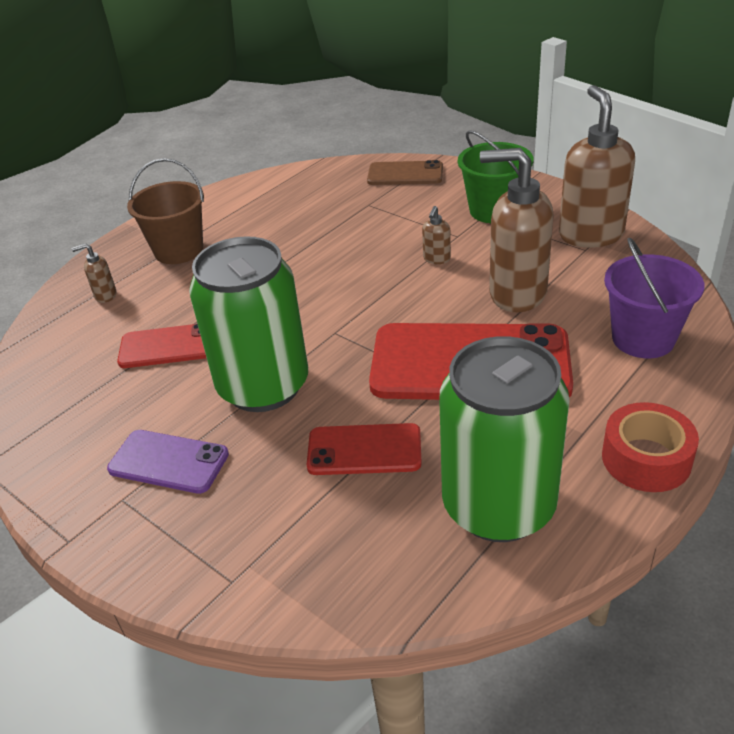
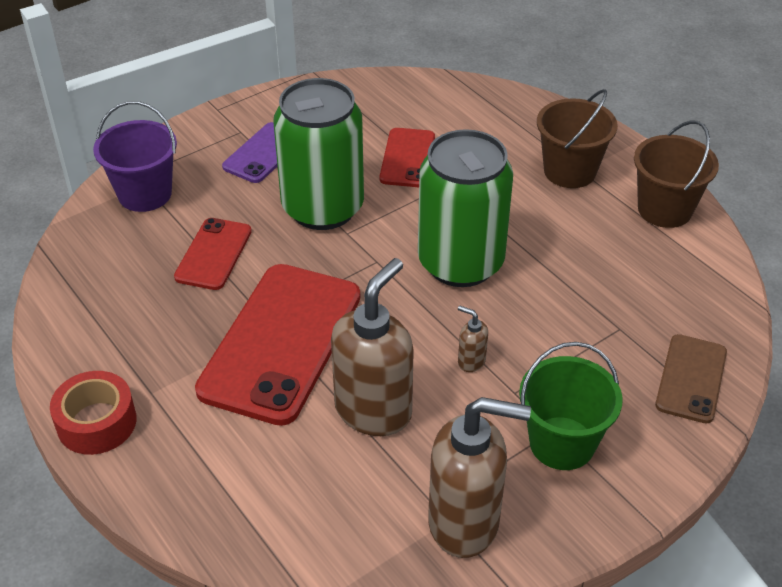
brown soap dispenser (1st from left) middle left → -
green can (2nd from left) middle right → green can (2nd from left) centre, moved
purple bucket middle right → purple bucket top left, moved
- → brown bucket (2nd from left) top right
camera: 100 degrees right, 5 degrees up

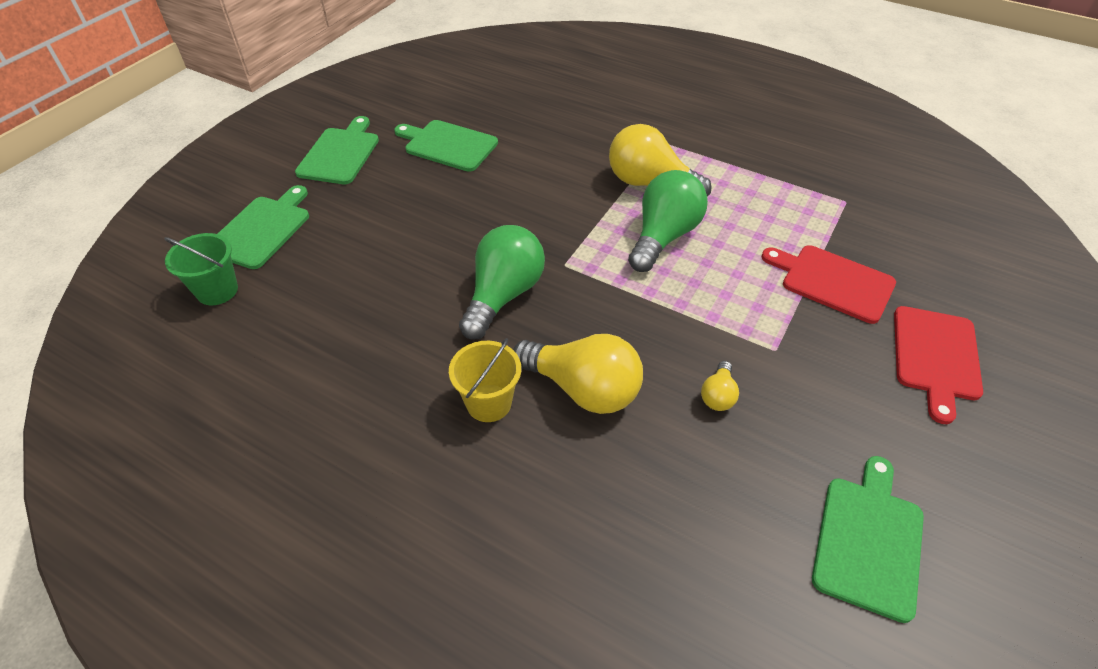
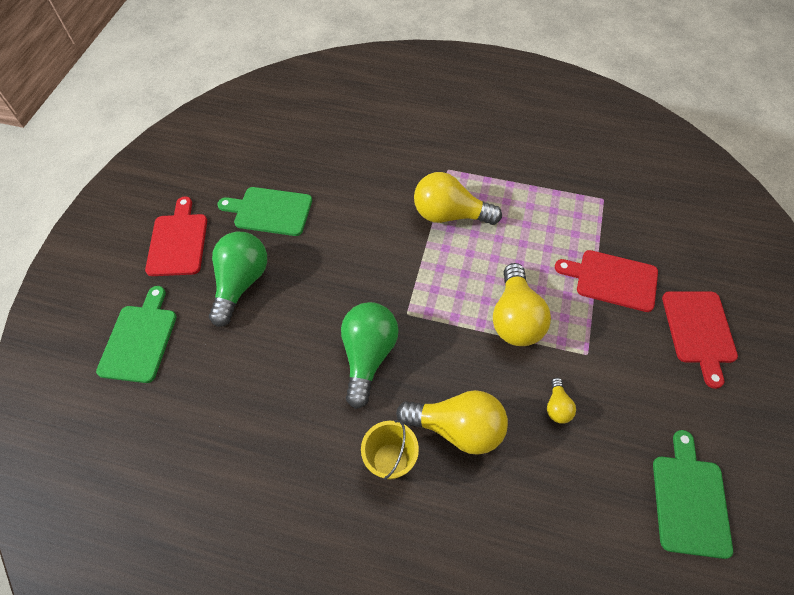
green bucket middle left → -
green cutting board (2nd from left) top left → red cutting board (1st from left) middle left
green light bulb (2nd from left in the first image) top centre → green light bulb (1st from left) middle left, moved
- → yellow light bulb (3rd from left) centre
camera: 15 degrees left, 10 degrees up

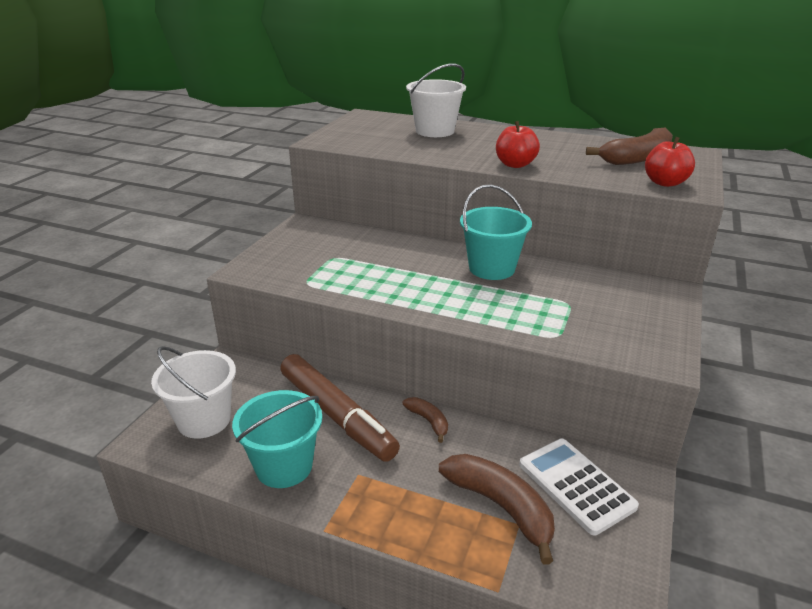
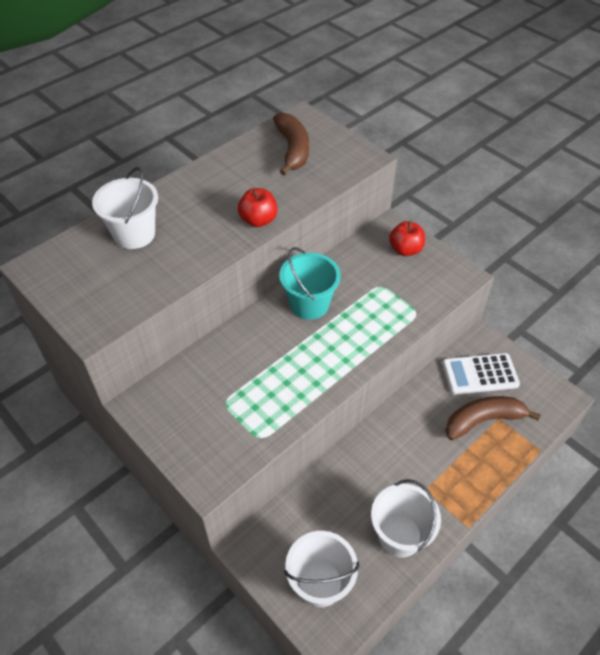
turquoise bucket (1st from left) bottom centre → white bucket (3rd from left) bottom right
brown marker bottom centre → -
brown banana (1st from left) bottom centre → -
red apple (2nd from left) top right → red apple (2nd from left) middle right, moved
camera: 65 degrees left, 20 degrees up

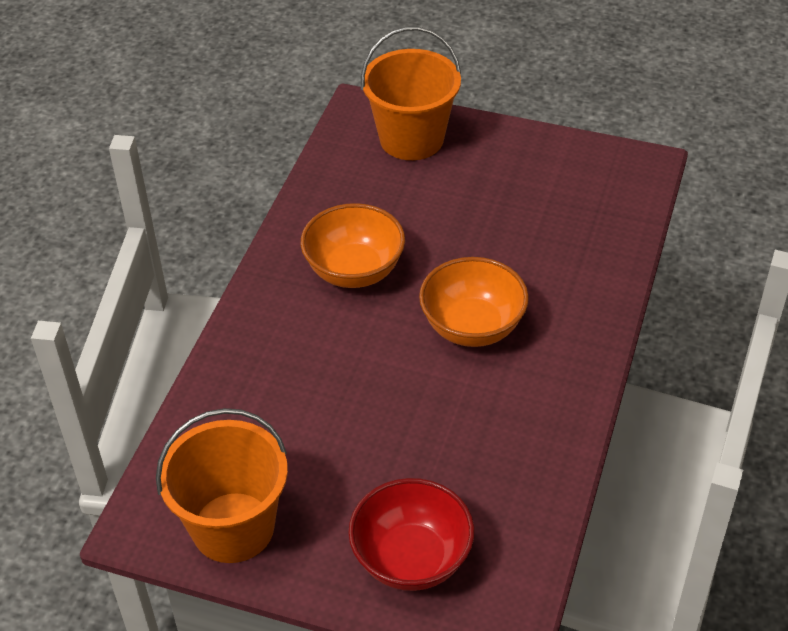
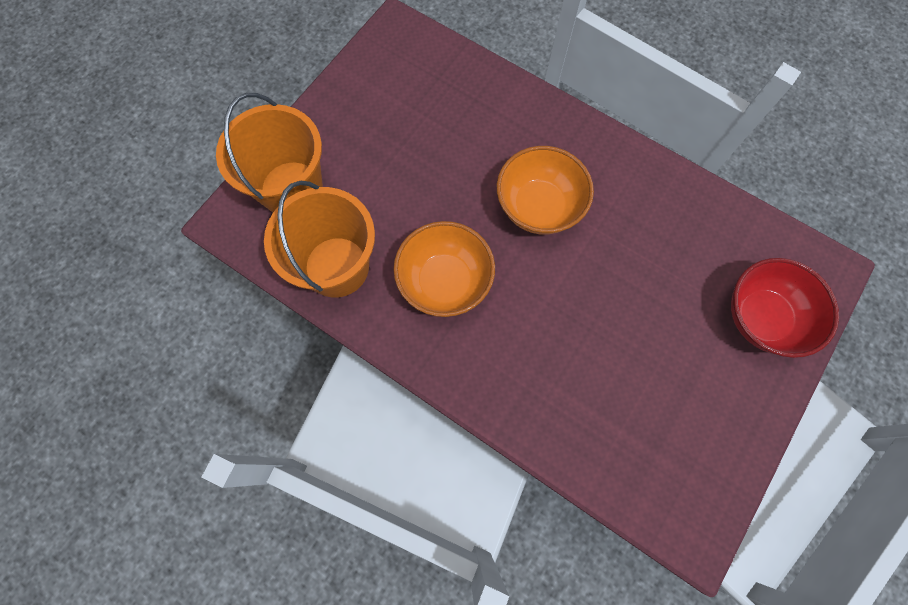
orange bucket (1st from left in the first image) bottom left → orange bucket (2nd from left) centre, moved
camera: 75 degrees left, 25 degrees up

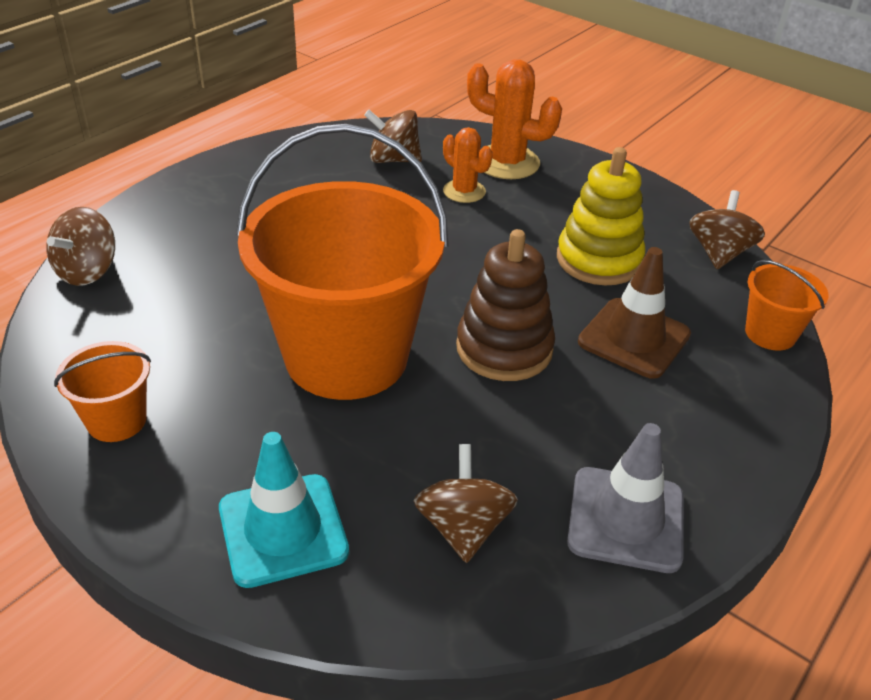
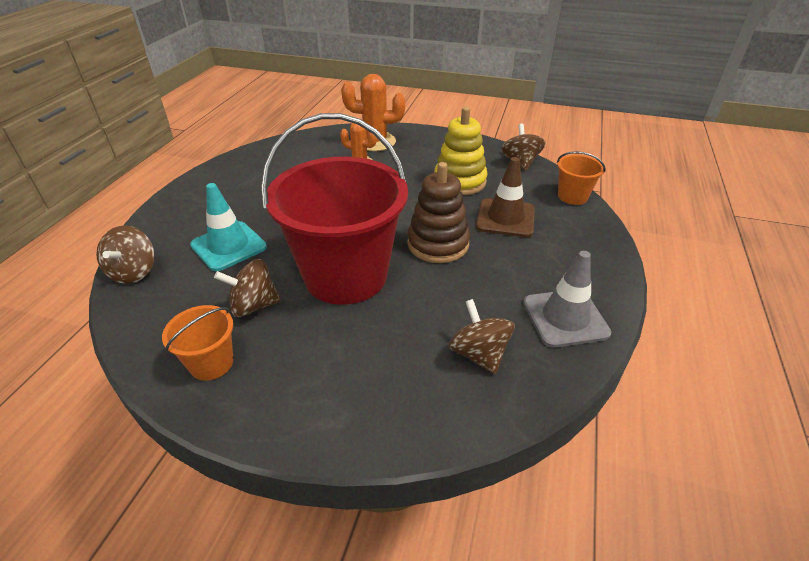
turquoise traffic cone bottom left → turquoise traffic cone middle left, moved
orange bucket (2nd from left) centre → red bucket centre
brown spinning top (2nd from left) top centre → brown spinning top (2nd from left) middle left, moved
camera: 20 degrees left, 0 degrees up

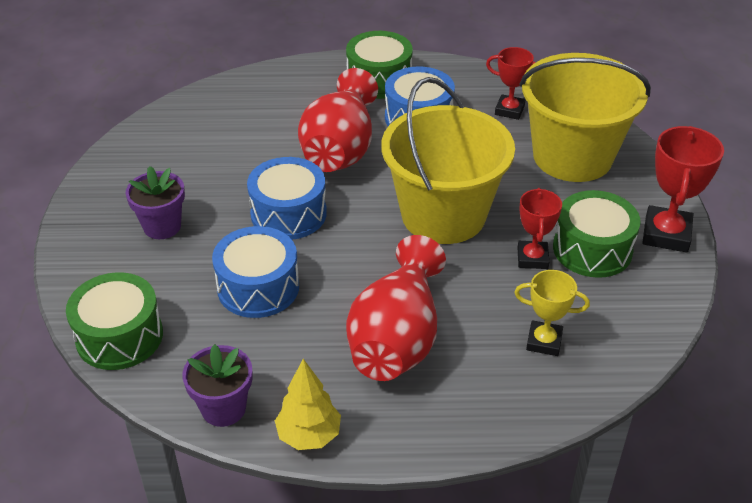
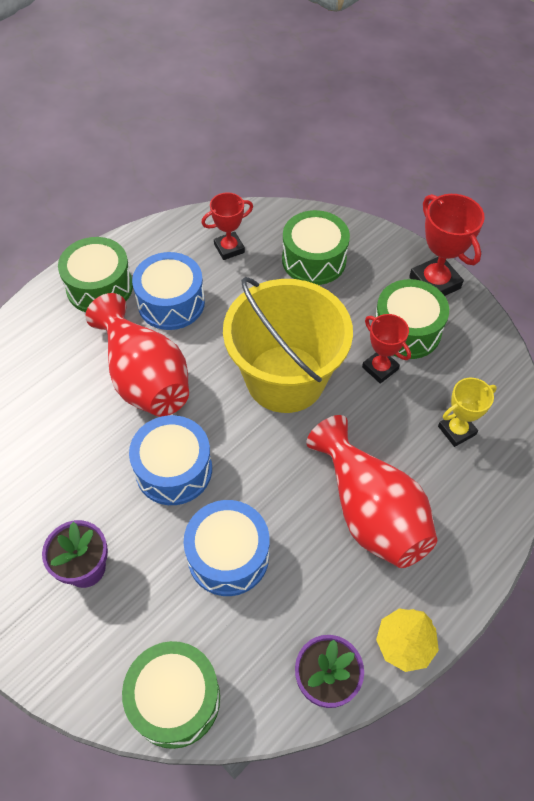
yellow bucket (2nd from left) top right → green drum (3rd from left) top centre
camera: 45 degrees left, 15 degrees up

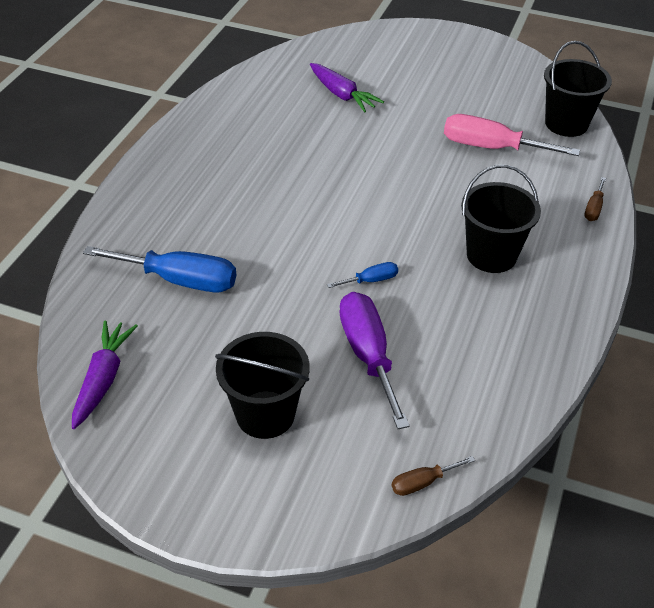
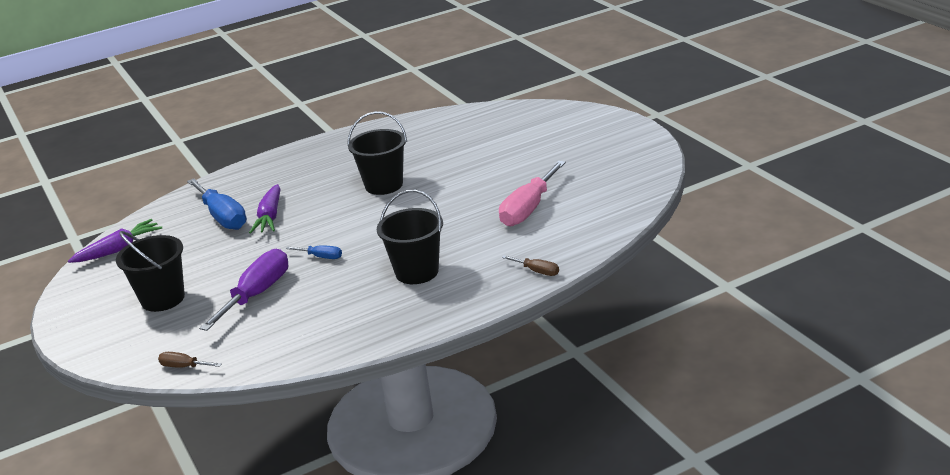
purple carrot (2nd from left) top centre → purple carrot (2nd from left) middle left, moved
pink screwdriver top right → pink screwdriver centre, 120 degrees counterclockwise
black bucket (3rd from left in the first image) top right → black bucket (2nd from left) top centre, moved
brown screwdriver (2nd from left) top right → brown screwdriver (2nd from left) centre, 120 degrees counterclockwise
camera: 45 degrees right, 15 degrees down

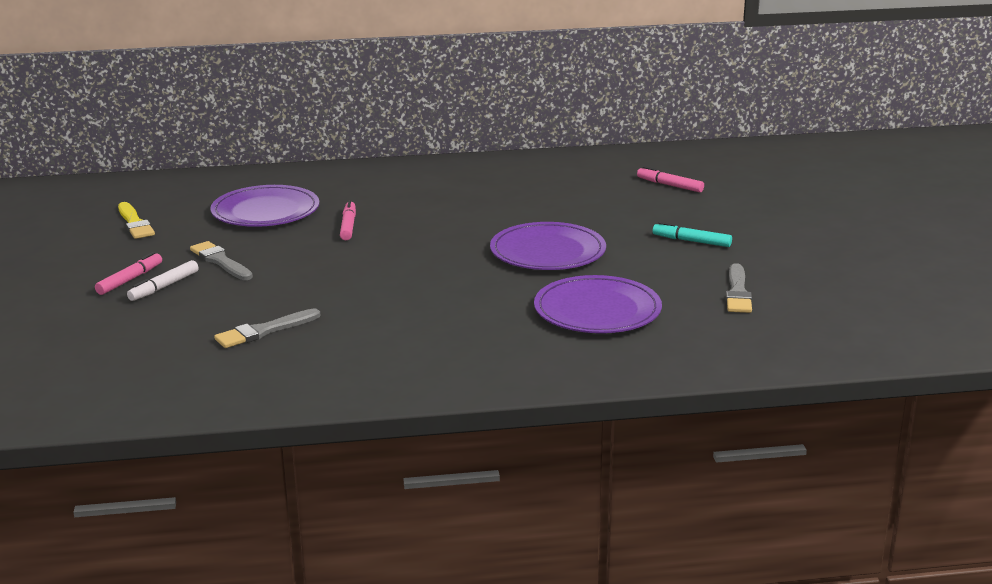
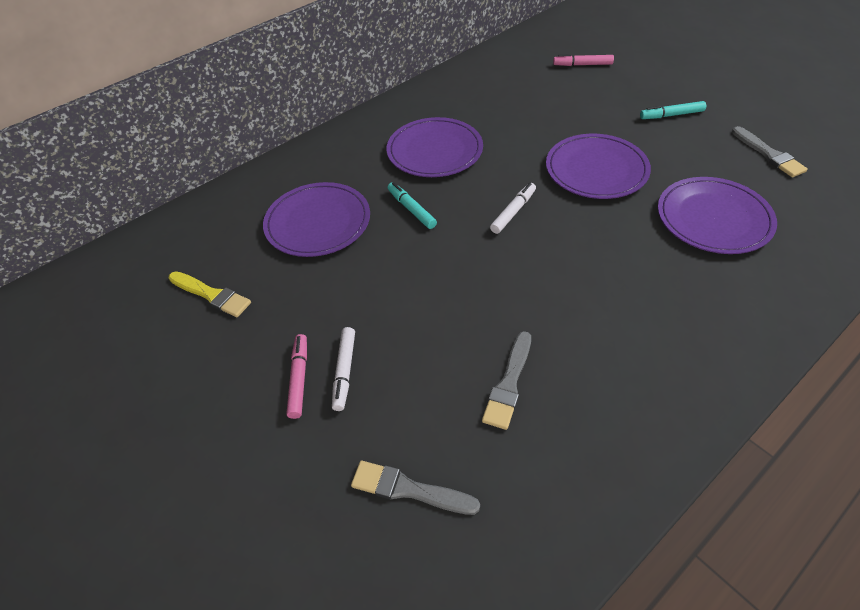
grey brush (1st from left) middle left → grey brush (1st from left) bottom centre, moved
pink marker (2nd from left) centre → turquoise marker (1st from left) centre
- → purple plate (2nd from left) top centre
- → white marker (2nd from left) centre
camera: 30 degrees left, 25 degrees up

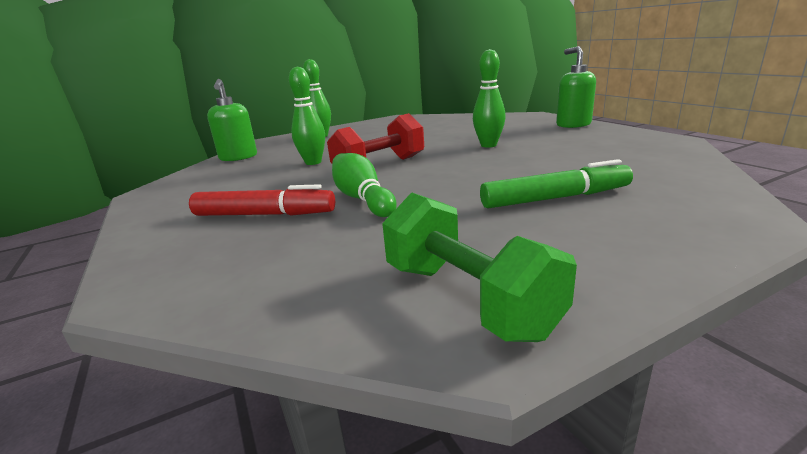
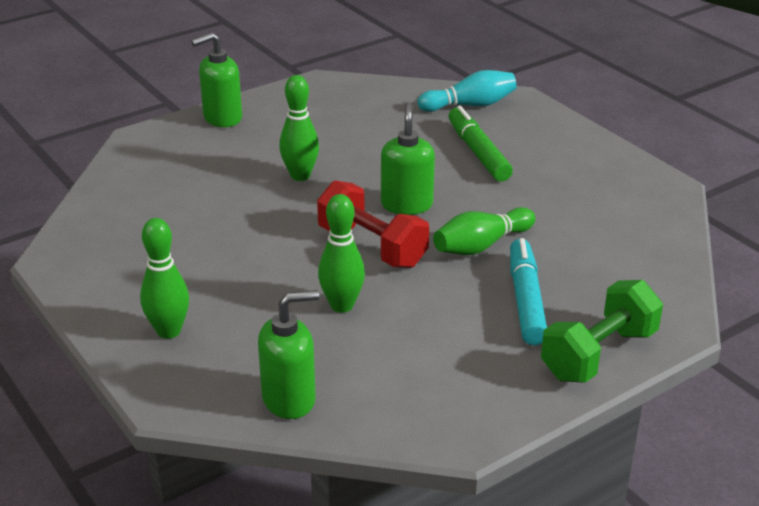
red marker middle left → turquoise marker middle right
green dumbbell centre → green dumbbell middle right, moved
- → green soap dispenser (3rd from left) top centre
- → turquoise bowling pin top centre
camera: 100 degrees left, 10 degrees up

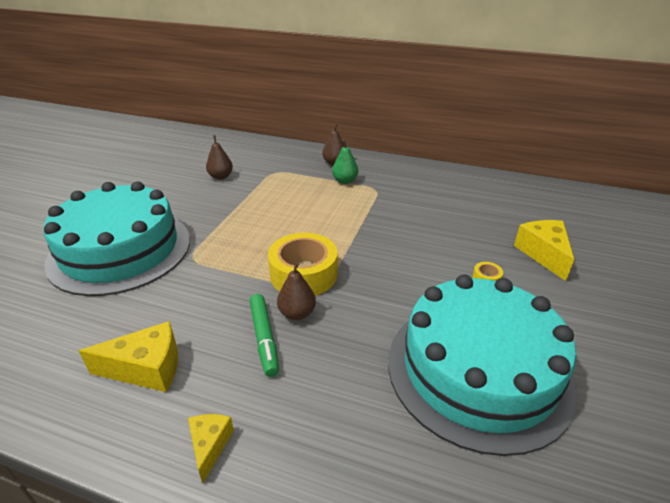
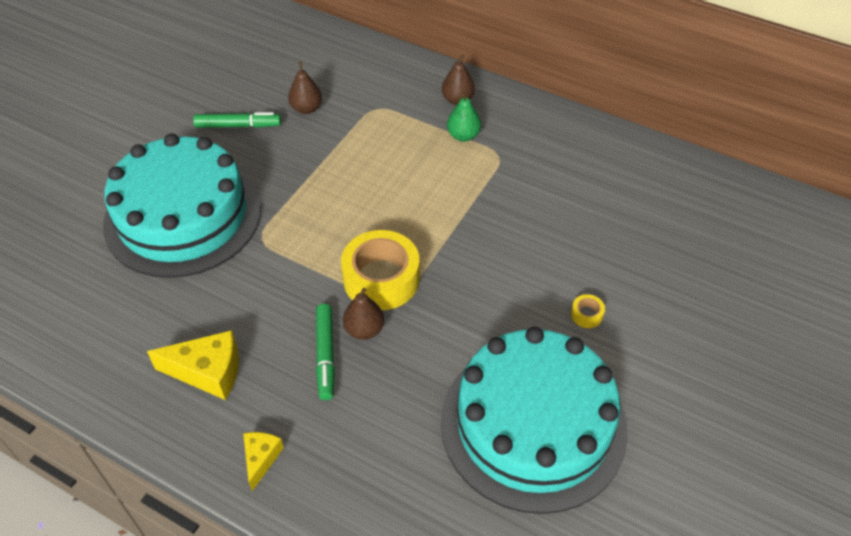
yellow cheese (3rd from left) middle right → -
- → green marker (1st from left) top left
camera: 10 degrees right, 15 degrees up

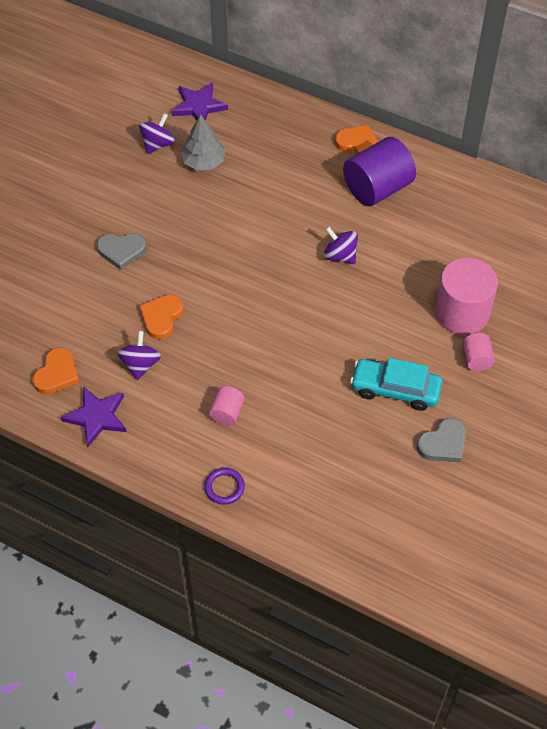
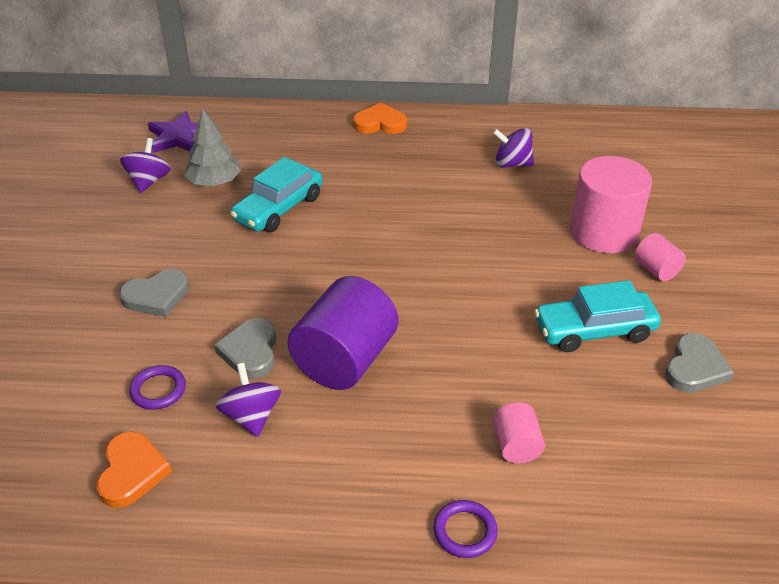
purple star (1st from left) middle left → -
orange heart (2nd from left) middle left → grey heart (2nd from left) middle left
pink cylinder (1st from left) centre → pink cylinder (1st from left) bottom centre, moved
purple spinning top (3rd from left) centre → purple spinning top (3rd from left) top centre, moved
purple cylinder top right → purple cylinder centre, moved
- → purple ring (1st from left) middle left
- → turquoise car (1st from left) top centre
camera: 25 degrees left, 15 degrees down

